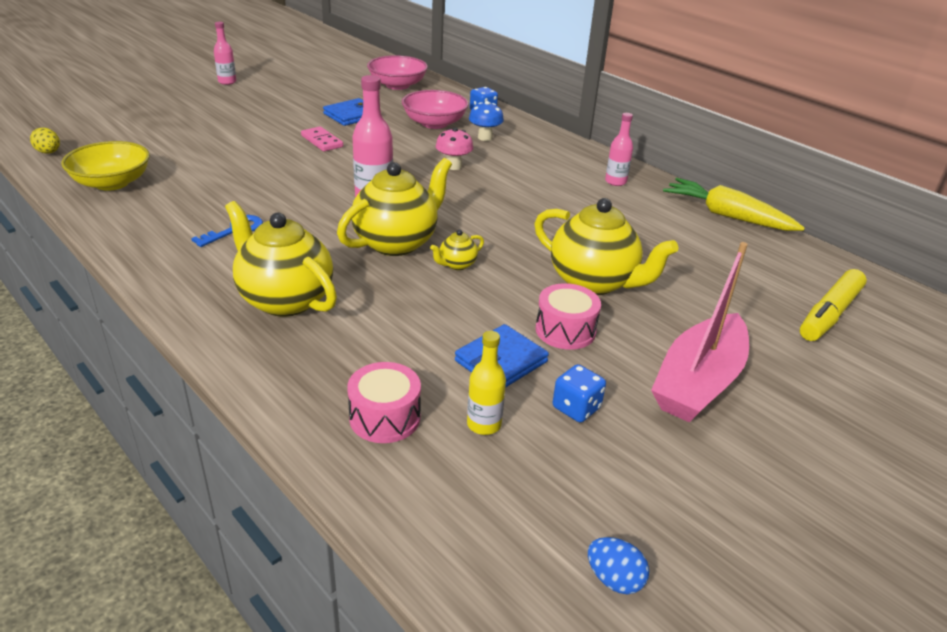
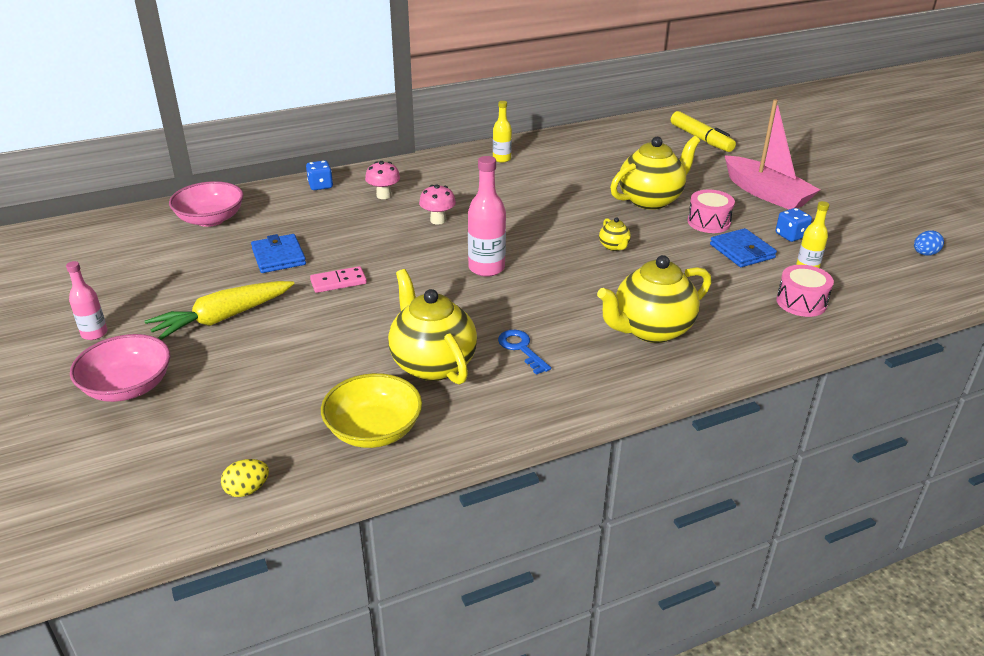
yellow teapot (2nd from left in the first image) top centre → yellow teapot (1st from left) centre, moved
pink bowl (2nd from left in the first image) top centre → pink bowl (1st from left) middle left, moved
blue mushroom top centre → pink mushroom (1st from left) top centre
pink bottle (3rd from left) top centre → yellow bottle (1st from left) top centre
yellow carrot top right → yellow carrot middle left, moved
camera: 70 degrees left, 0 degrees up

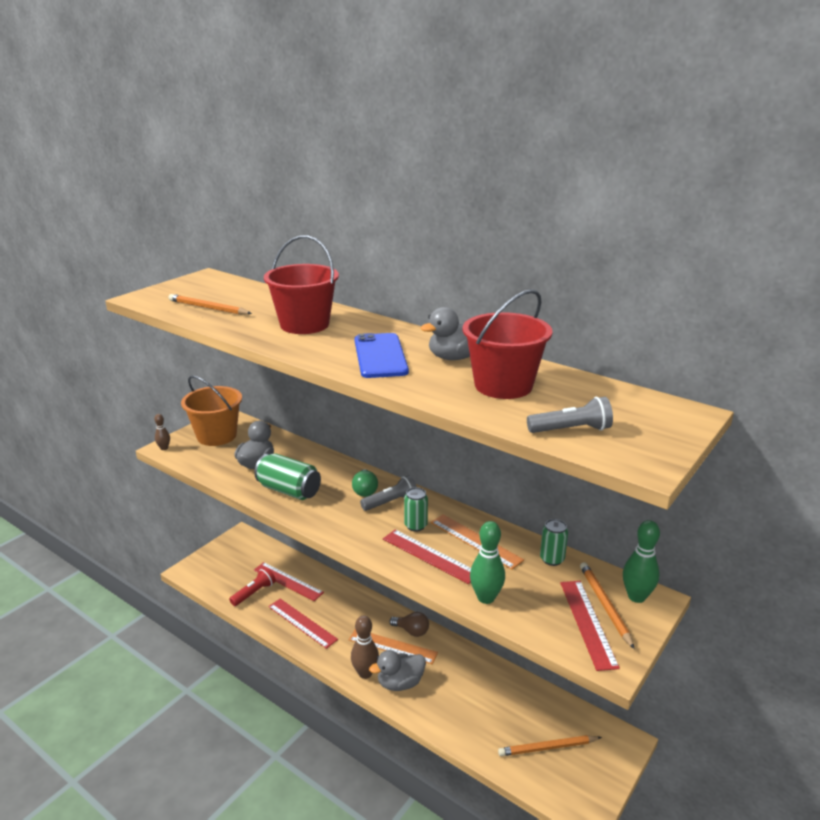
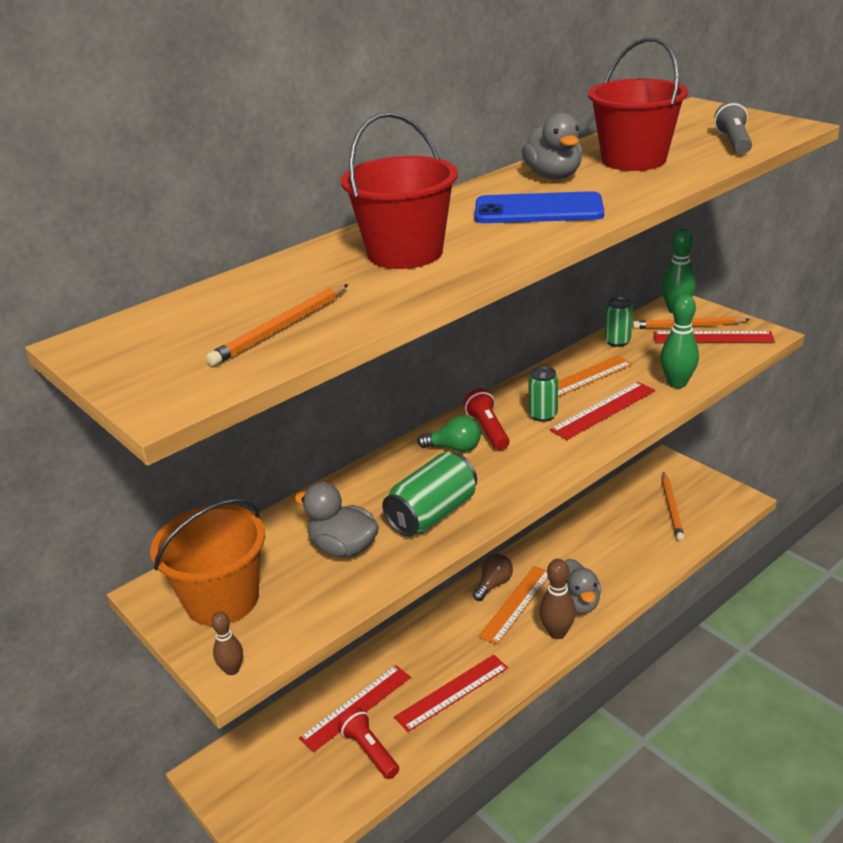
grey flashlight (1st from left) centre → red flashlight (2nd from left) centre
camera: 75 degrees left, 5 degrees up

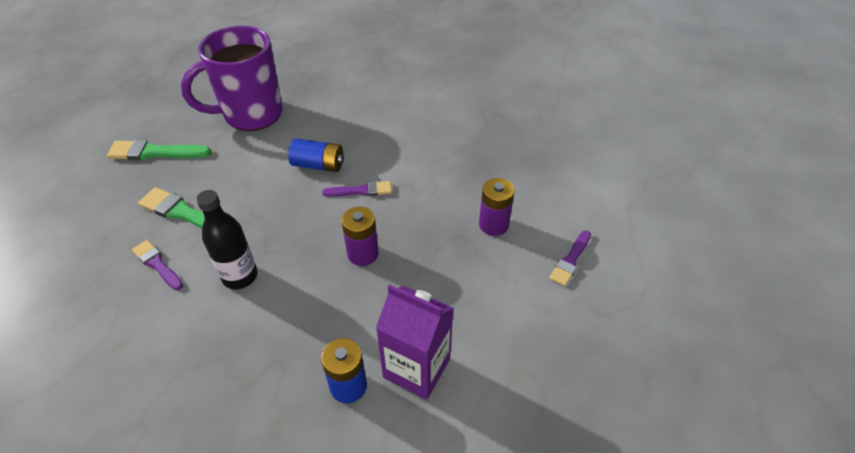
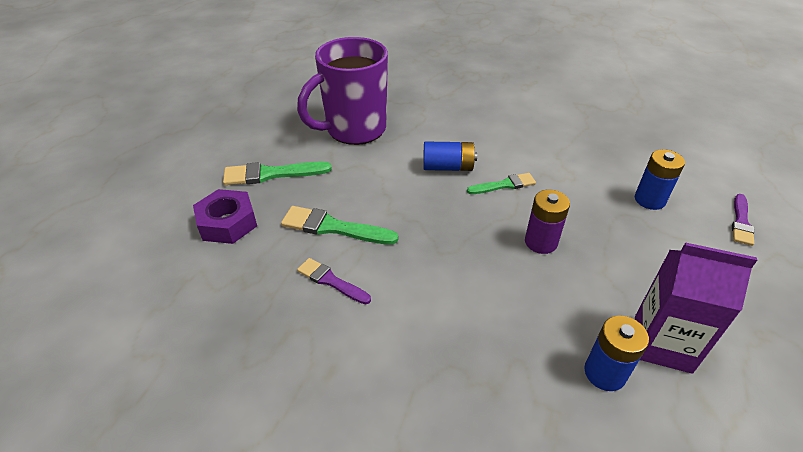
black bottle middle left → -
purple brush (2nd from left) centre → green brush (3rd from left) centre
purple battery (2nd from left) centre → blue battery (3rd from left) middle right
- → purple nut middle left
camera: 10 degrees left, 5 degrees down

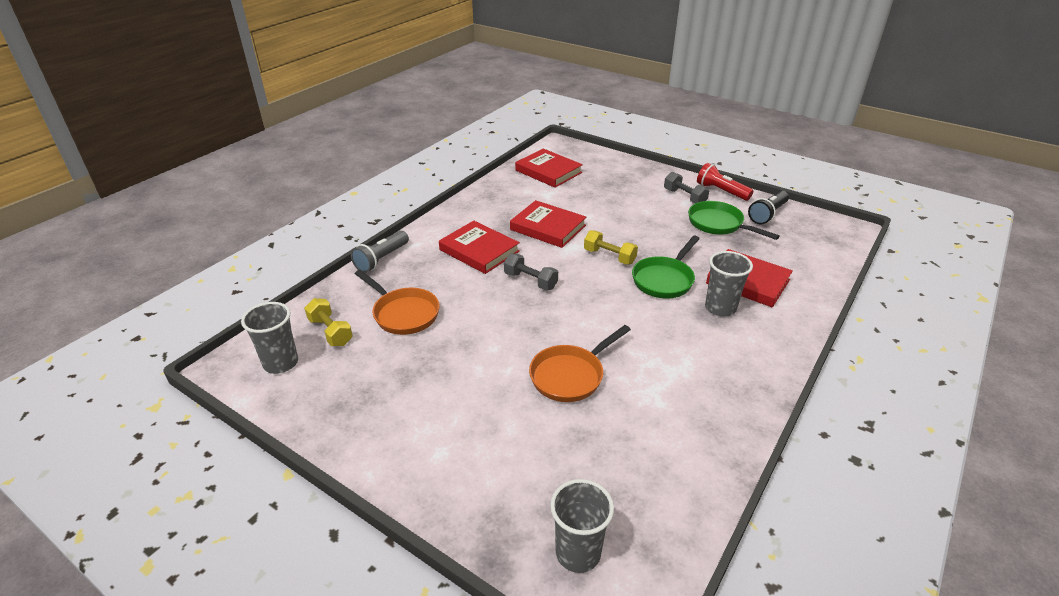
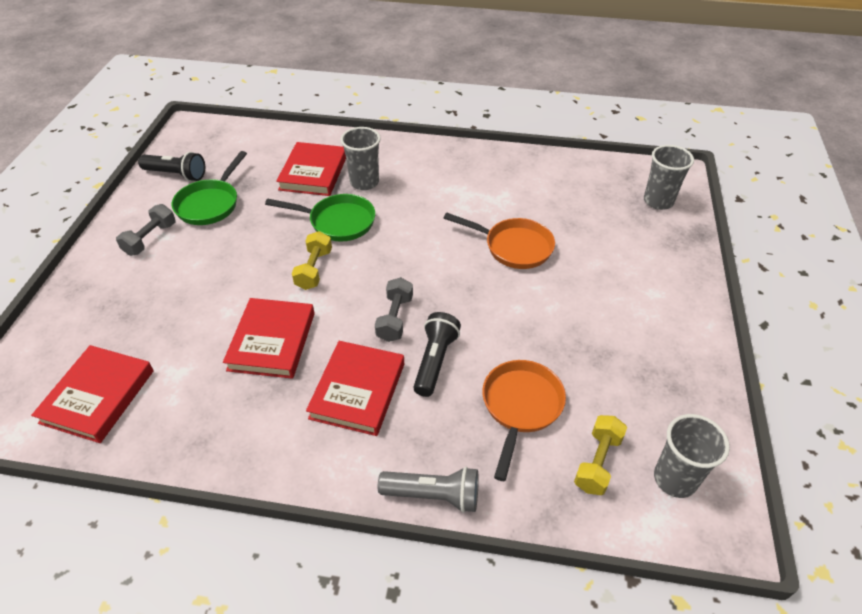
red flashlight top right → -
- → black flashlight (2nd from left) centre
camera: 115 degrees left, 10 degrees up

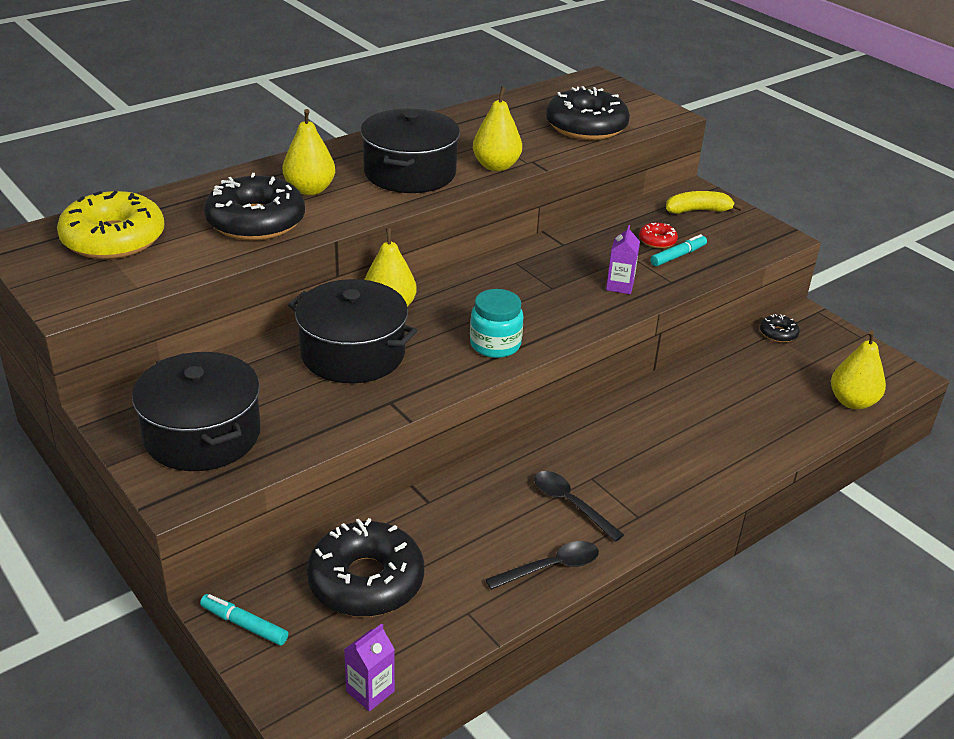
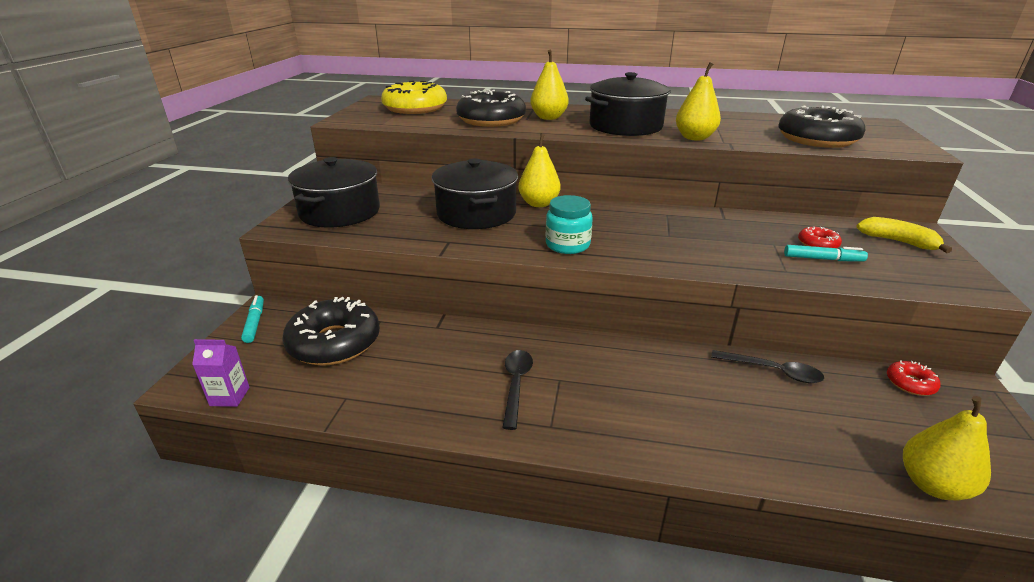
black spoon (1st from left in the first image) bottom centre → black spoon (2nd from left) middle right, moved
purple carton (2nd from left) centre → -
black donut (4th from left) middle right → red donut (2nd from left) middle right
camera: 50 degrees right, 5 degrees down

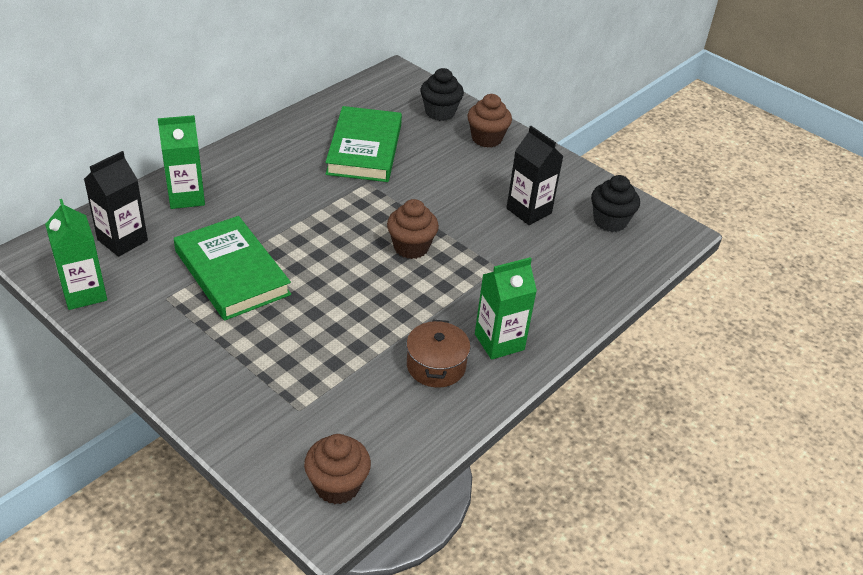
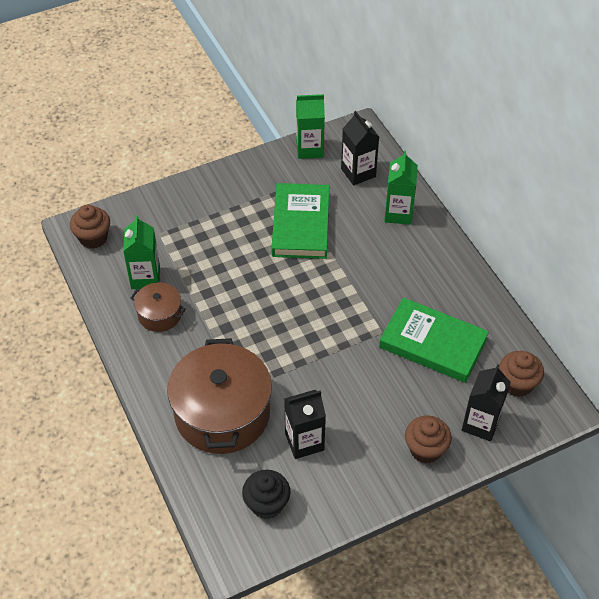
green book (1st from left) middle left → green book (1st from left) centre, 75 degrees counterclockwise
brown cupcake (2nd from left in the first image) centre → brown cupcake (3rd from left) middle right, moved
black cupcake (1st from left) top centre → black carton (3rd from left) bottom right
green carton (3rd from left in the first image) centre → green carton (1st from left) middle left, moved
- → brown pot (2nd from left) centre
camera: 115 degrees right, 10 degrees up

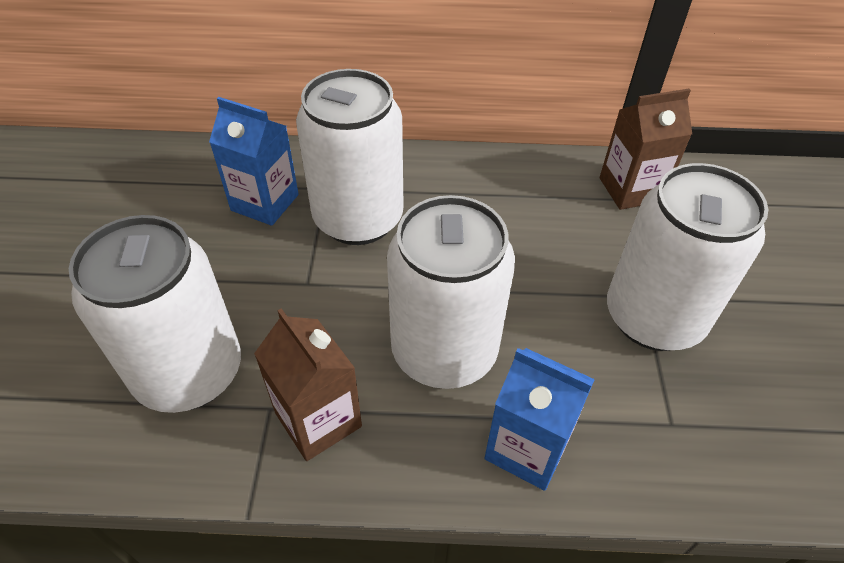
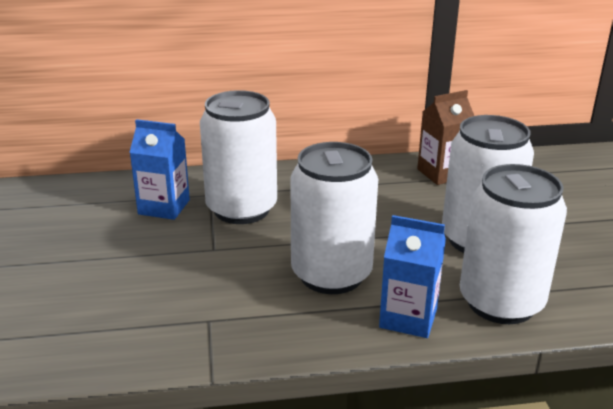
white can (1st from left in the first image) middle left → white can (4th from left) middle right, moved
brown carton (1st from left) bottom centre → -
camera: 10 degrees left, 20 degrees down

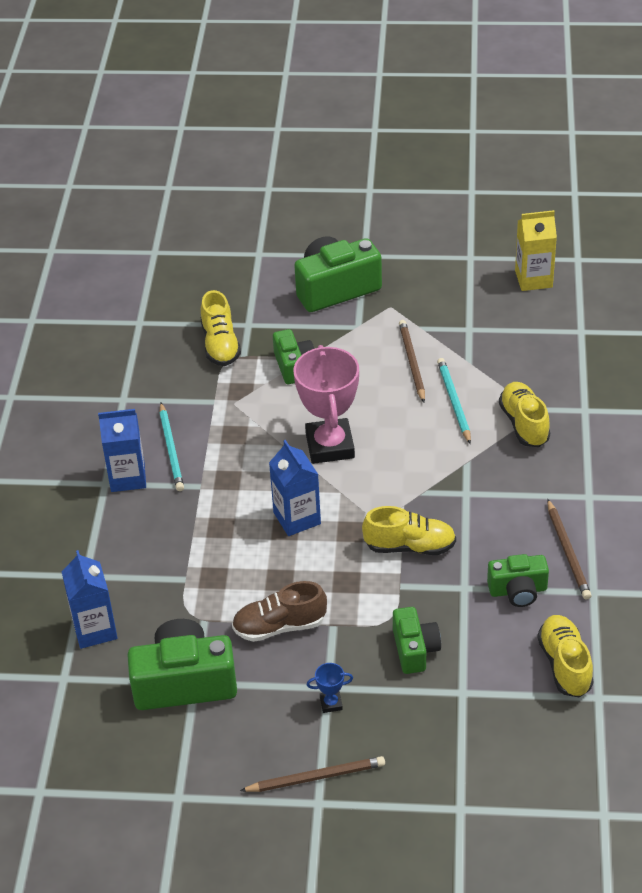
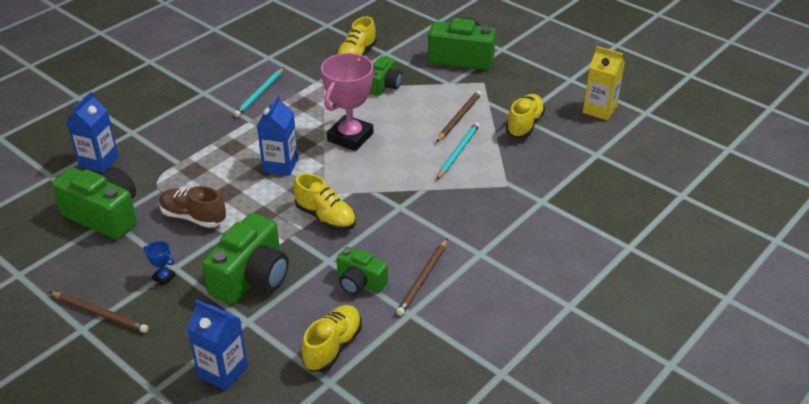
blue carton (2nd from left) middle left → blue carton (2nd from left) bottom left, moved
green camera (4th from left in the first image) bottom centre → green camera (2nd from left) middle left, x1.70
yellow shoe (3rd from left in the first image) middle right → yellow shoe (4th from left) top centre, moved
camera: 35 degrees right, 5 degrees down

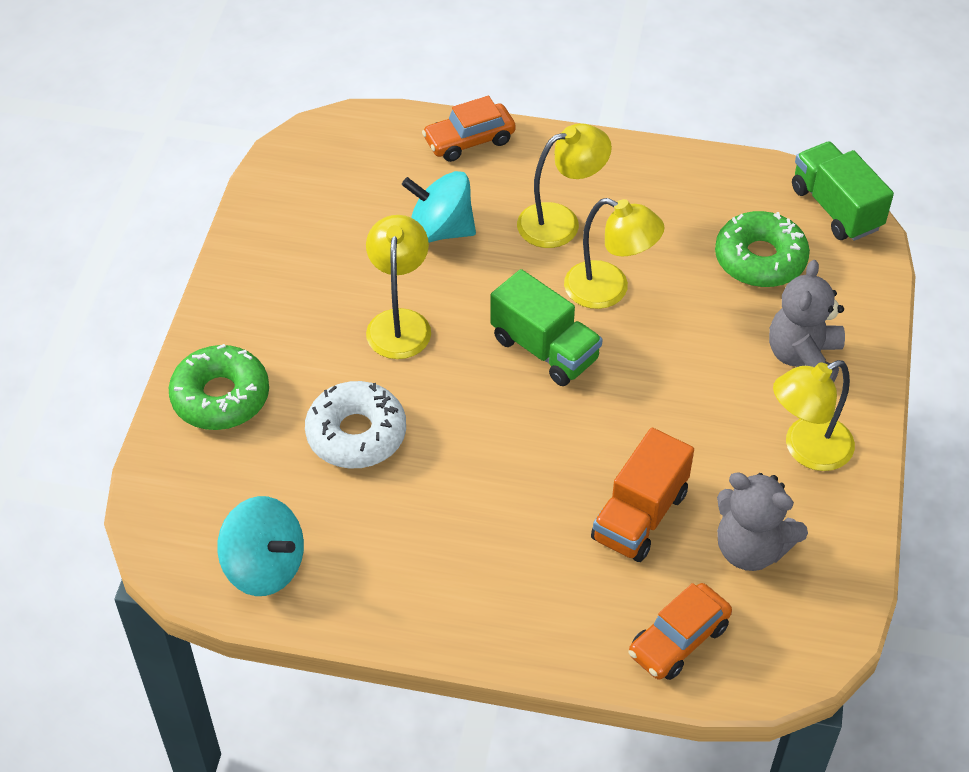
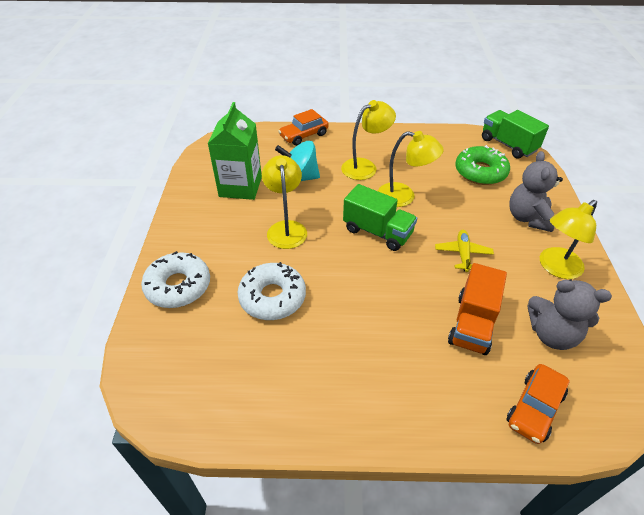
green donut (1st from left) middle left → white donut (1st from left) middle left
turquoise spinning top (1st from left) bottom left → -
- → green carton top centre
- → yellow plane middle right
camera: 10 degrees left, 5 degrees down

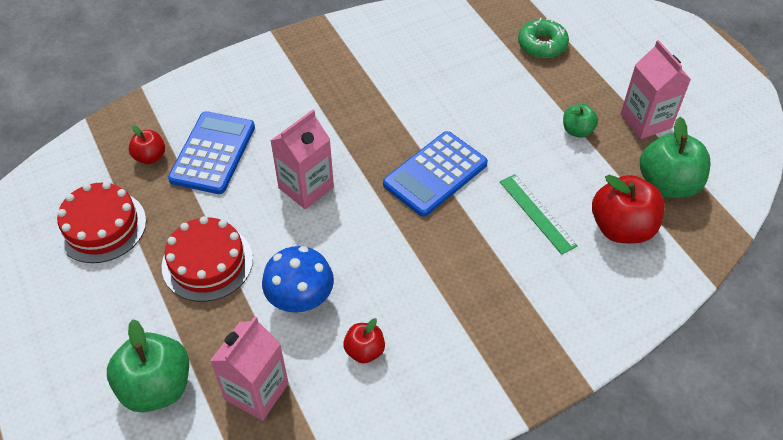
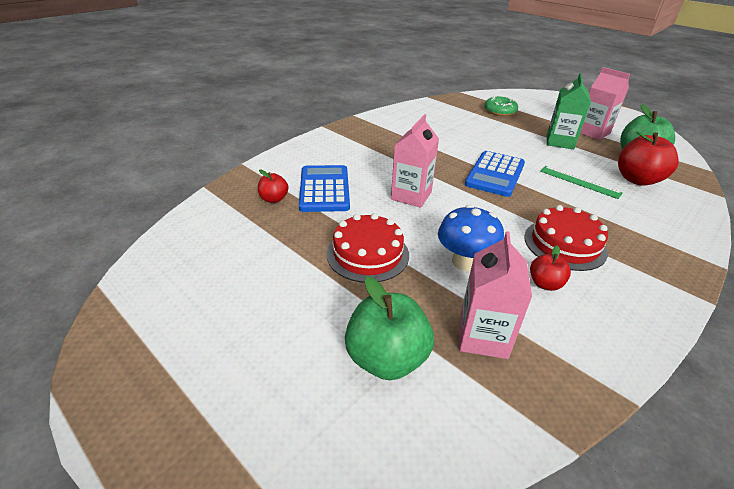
red cake (1st from left in the first image) middle left → red cake (2nd from left) middle right, moved
green apple (2nd from left) top right → green carton top right
camera: 20 degrees left, 15 degrees down

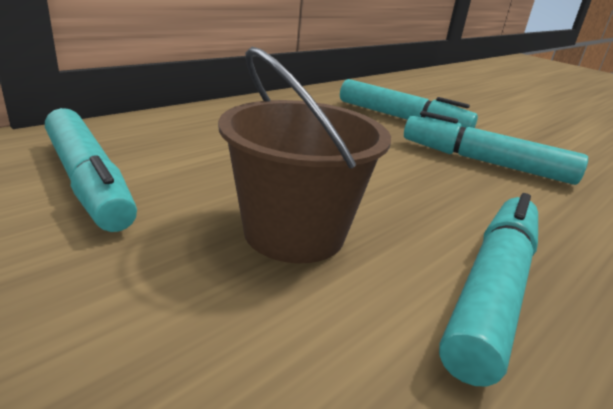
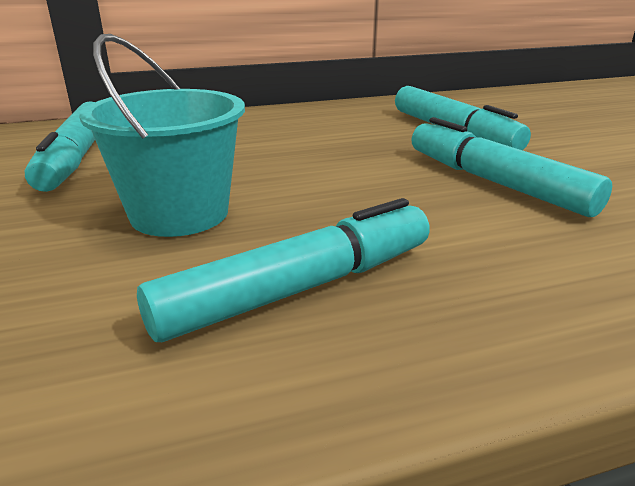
brown bucket centre → turquoise bucket top left
camera: 30 degrees right, 0 degrees up

